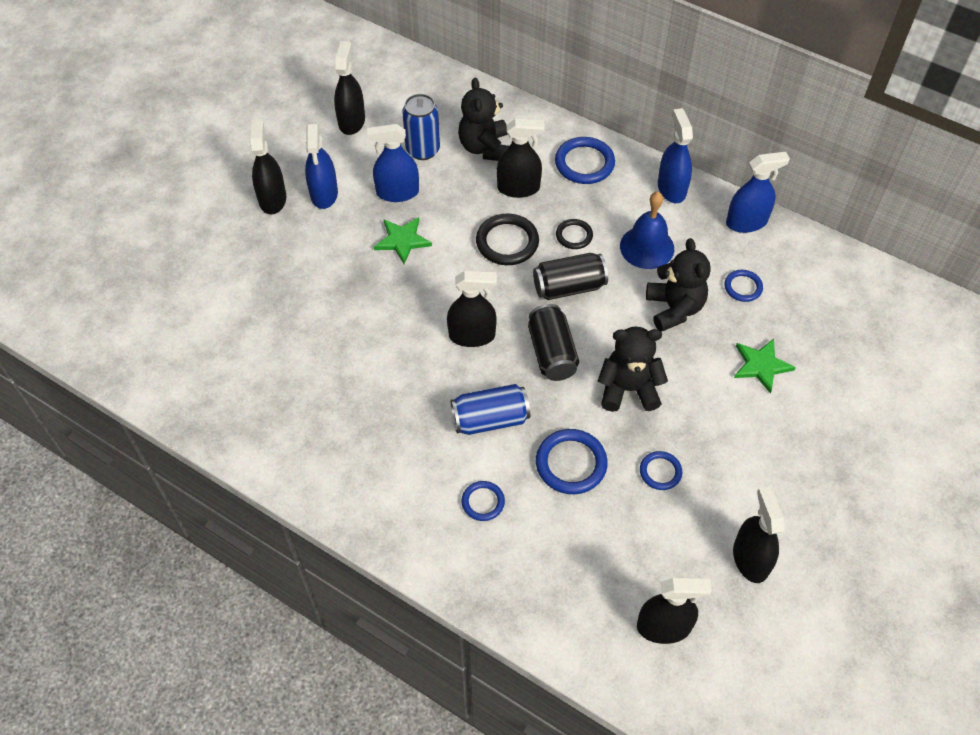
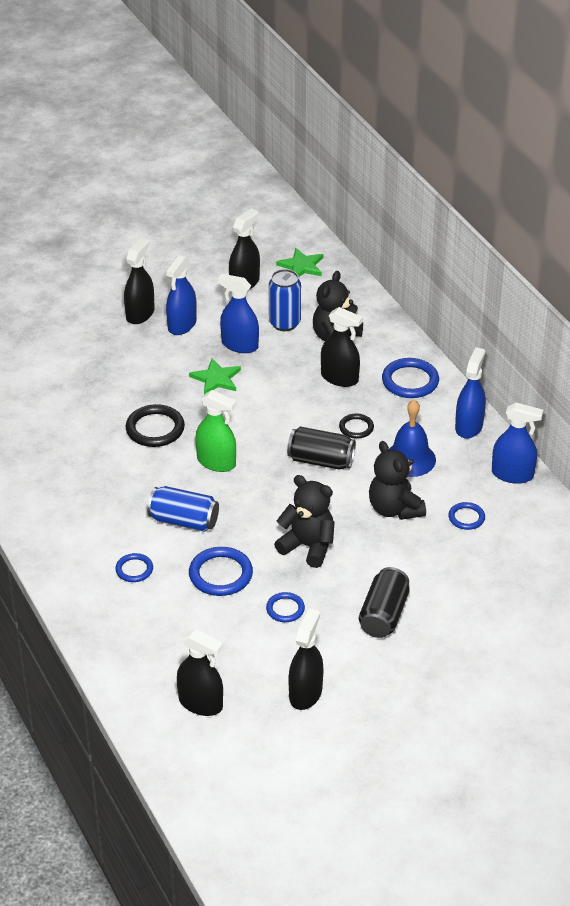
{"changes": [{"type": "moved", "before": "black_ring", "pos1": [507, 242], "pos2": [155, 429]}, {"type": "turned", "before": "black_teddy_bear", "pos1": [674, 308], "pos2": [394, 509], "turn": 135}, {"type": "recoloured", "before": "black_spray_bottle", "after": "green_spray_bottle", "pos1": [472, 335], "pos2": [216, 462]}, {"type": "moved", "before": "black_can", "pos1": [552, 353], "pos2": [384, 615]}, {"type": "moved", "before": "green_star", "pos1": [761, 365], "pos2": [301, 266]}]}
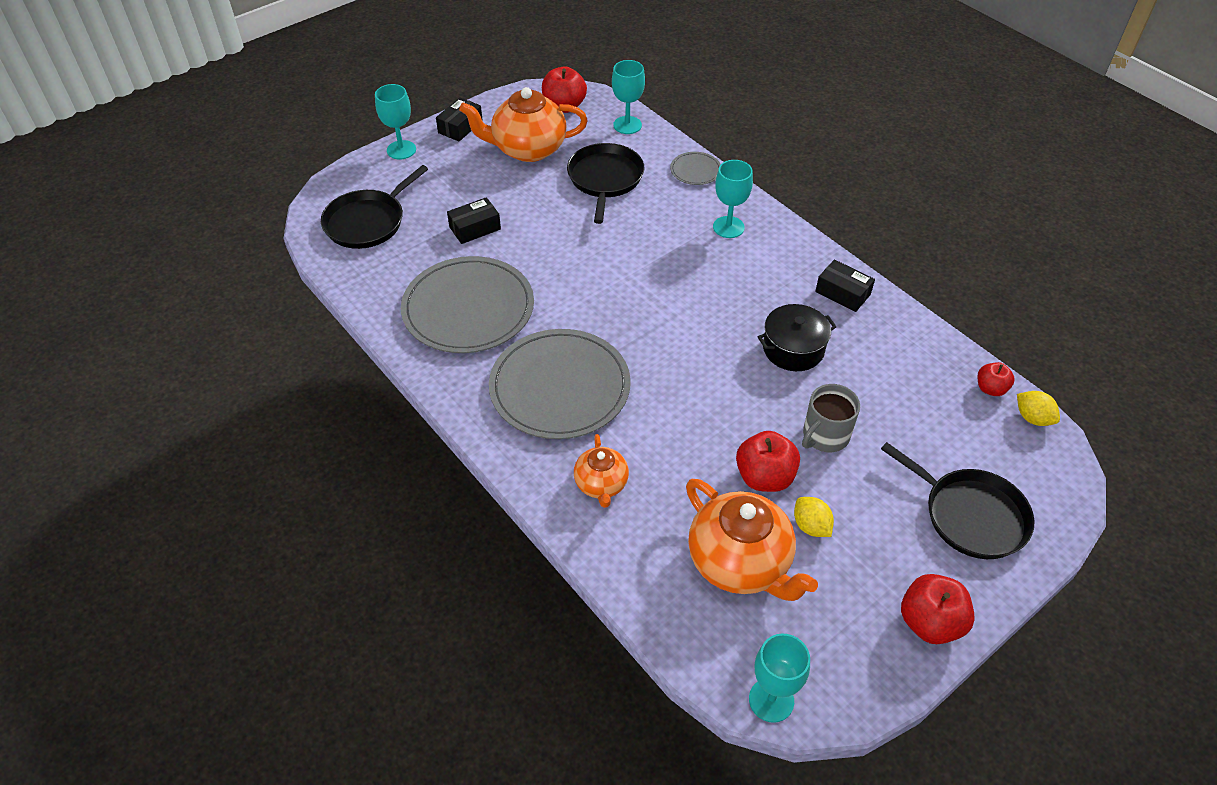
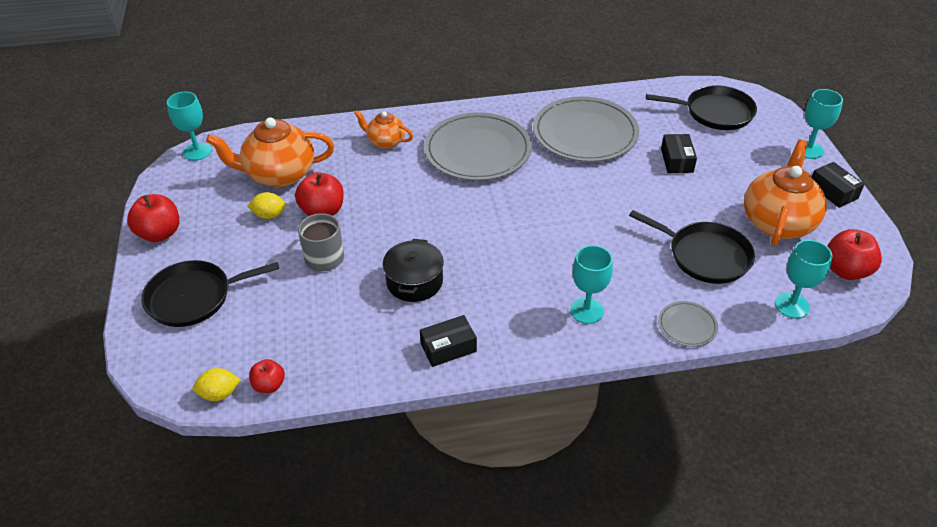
{"changes": [{"type": "turned", "before": "black_pan", "pos1": [368, 222], "pos2": [715, 112], "turn": 120}]}
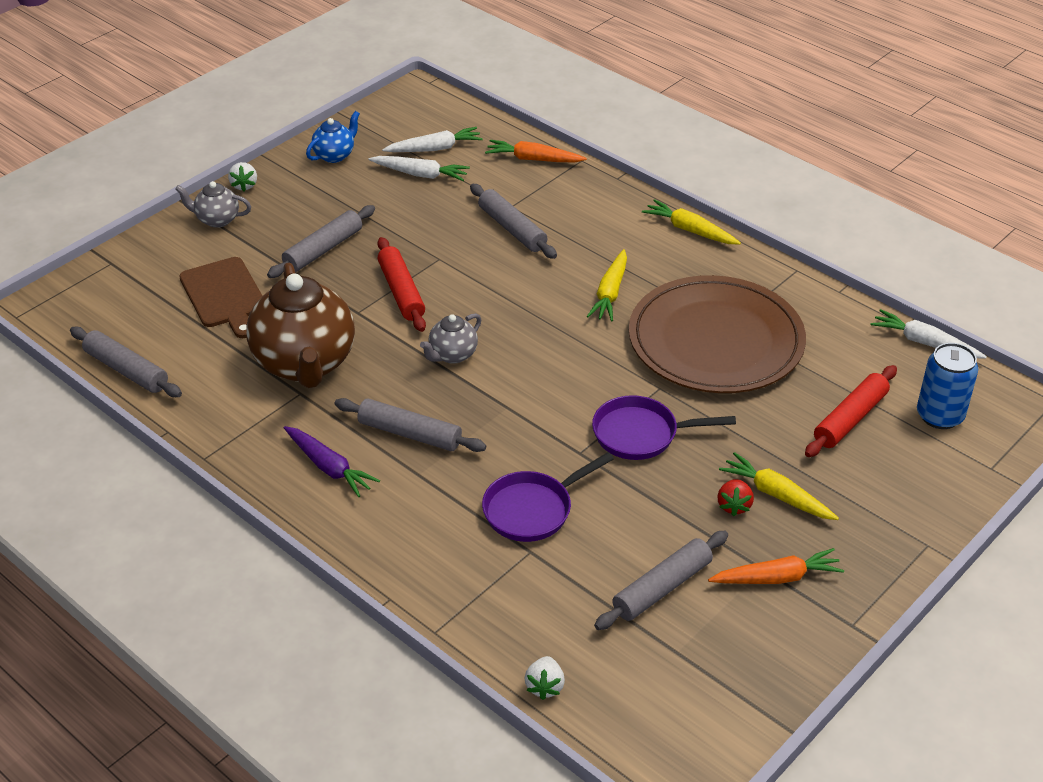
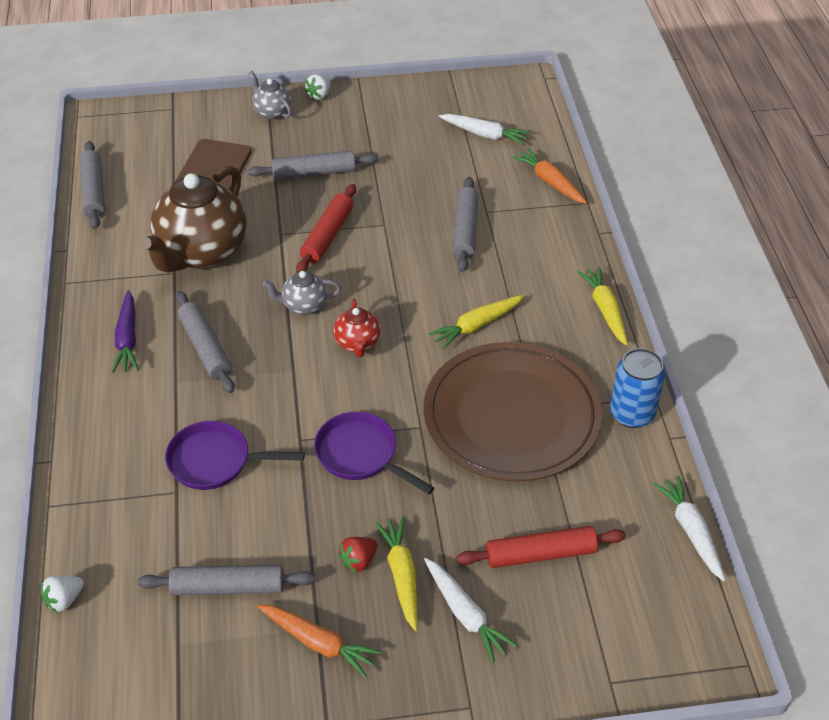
{"changes": [{"type": "removed", "before": "blue_teapot", "pos1": [335, 155]}, {"type": "moved", "before": "white_carrot", "pos1": [420, 174], "pos2": [465, 614]}, {"type": "moved", "before": "blue_can", "pos1": [939, 416], "pos2": [632, 413]}, {"type": "added", "after": "red_teapot", "pos2": [357, 344]}]}
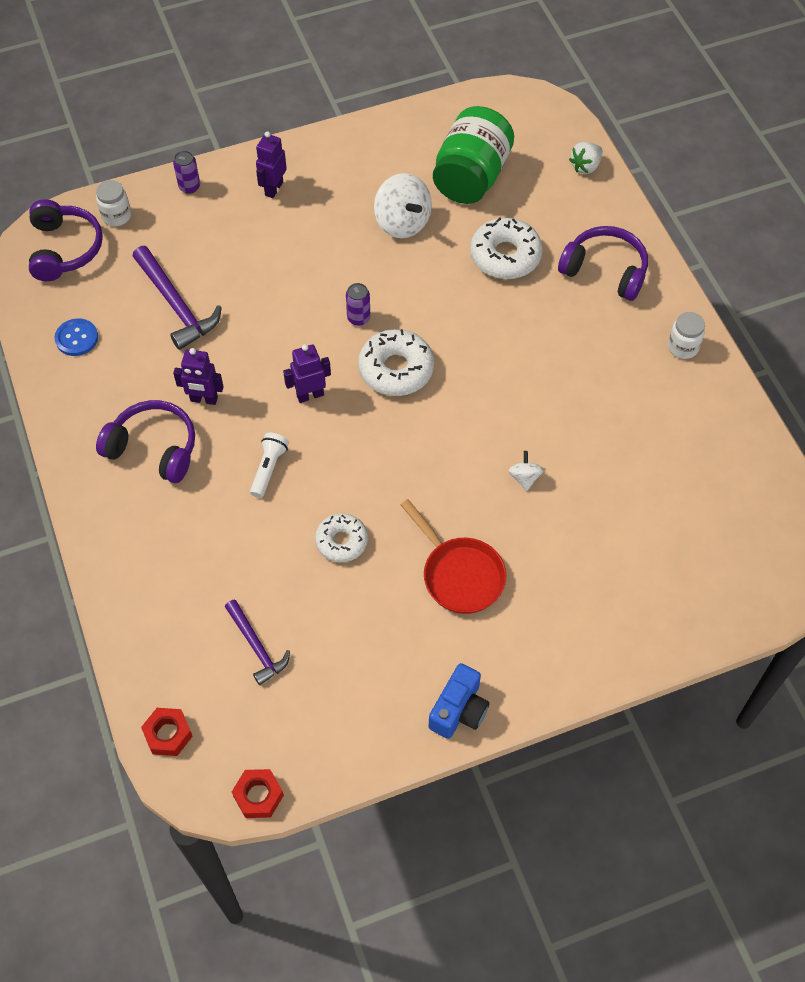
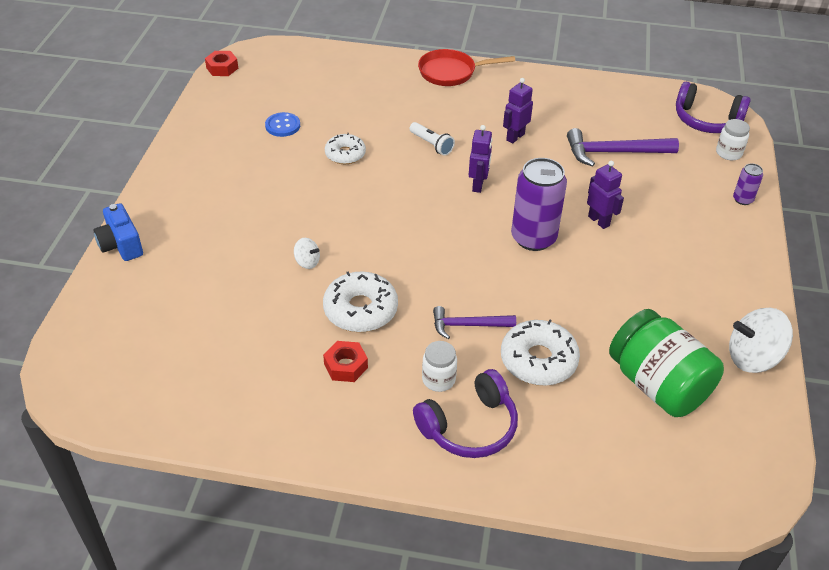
{"changes": [{"type": "moved", "before": "purple_robot", "pos1": [273, 188], "pos2": [599, 221]}, {"type": "removed", "before": "white_strawberry", "pos1": [585, 166]}, {"type": "moved", "before": "white_spinning_top", "pos1": [402, 222], "pos2": [753, 358]}, {"type": "resized", "before": "purple_can", "pos1": [358, 318], "pos2": [533, 238], "scale": 2.11}, {"type": "moved", "before": "white_jar", "pos1": [683, 347], "pos2": [438, 379]}, {"type": "moved", "before": "blue_button", "pos1": [77, 338], "pos2": [282, 126]}, {"type": "moved", "before": "white_donut", "pos1": [396, 369], "pos2": [360, 310]}, {"type": "removed", "before": "purple_headphones", "pos1": [154, 448]}, {"type": "moved", "before": "red_pan", "pos1": [459, 575], "pos2": [451, 72]}, {"type": "moved", "before": "purple_hammer", "pos1": [256, 647], "pos2": [468, 325]}, {"type": "moved", "before": "blue_camera", "pos1": [459, 710], "pos2": [121, 245]}, {"type": "moved", "before": "red_nut", "pos1": [168, 734], "pos2": [346, 366]}]}
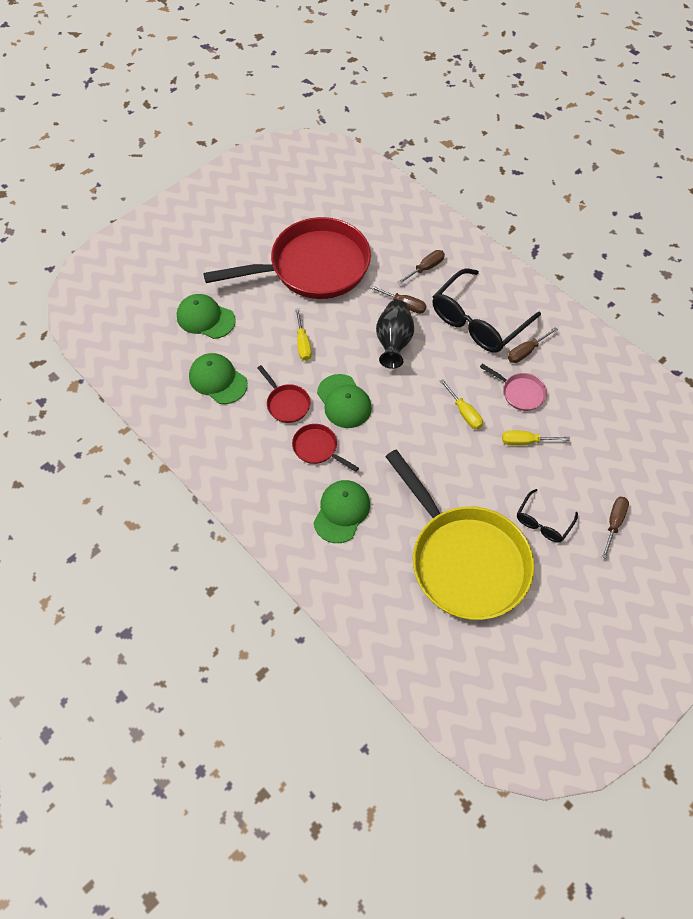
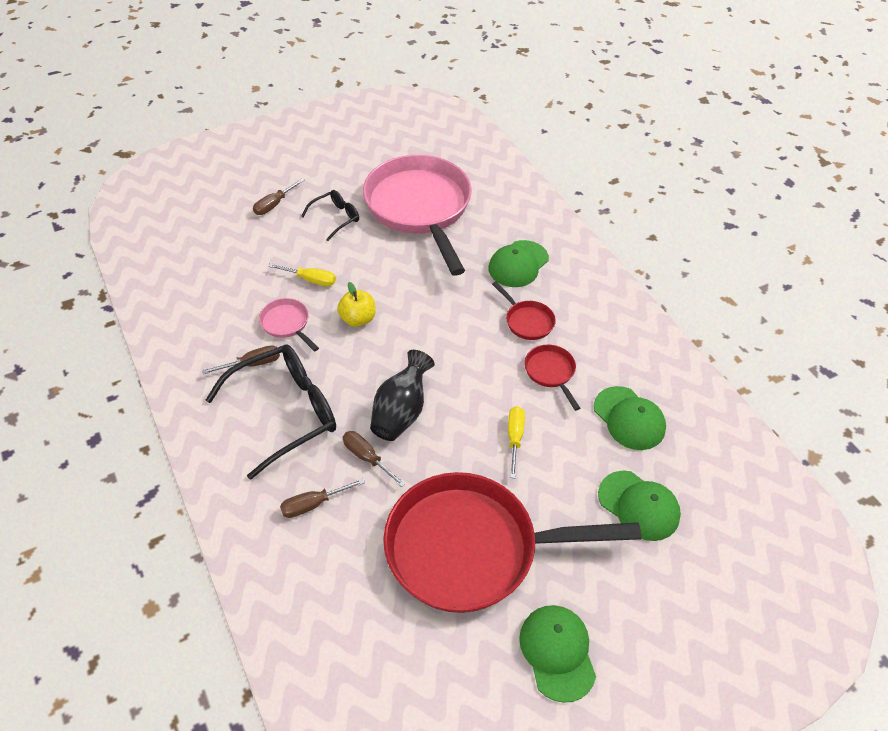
{"changes": [{"type": "moved", "before": "green_cap", "pos1": [344, 401], "pos2": [557, 652]}, {"type": "replaced", "before": "yellow_screwdriver", "after": "yellow_apple", "pos1": [464, 412], "pos2": [358, 319]}, {"type": "recoloured", "before": "yellow_pan", "after": "pink_pan", "pos1": [464, 560], "pos2": [420, 208]}]}
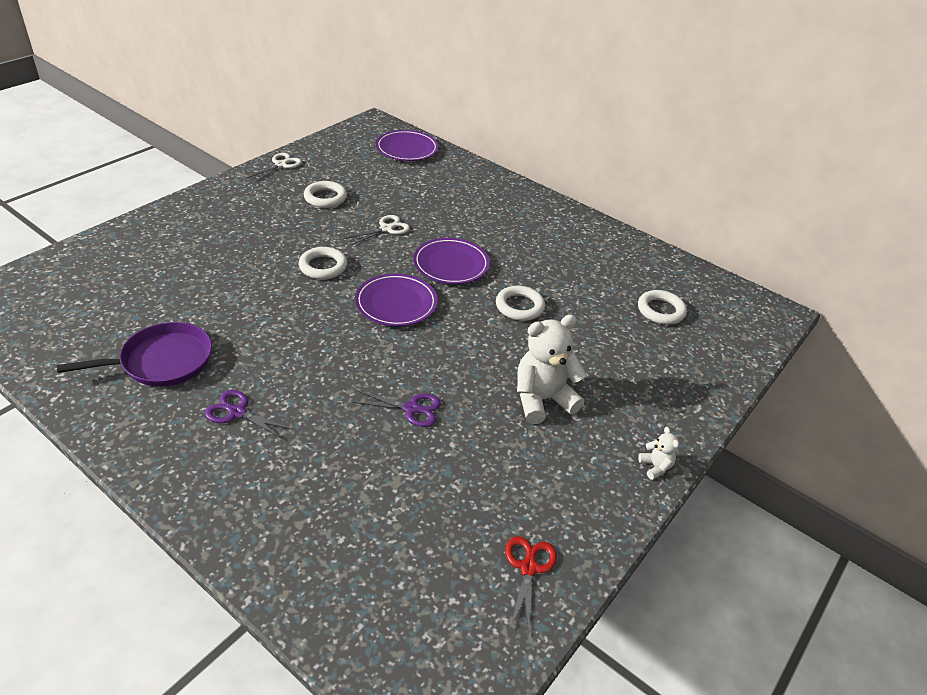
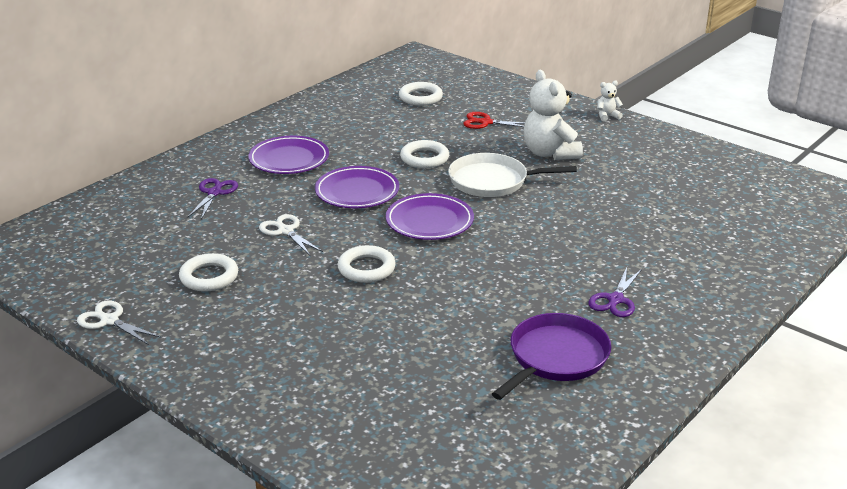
{"changes": [{"type": "moved", "before": "purple_plate", "pos1": [407, 149], "pos2": [289, 159]}, {"type": "turned", "before": "purple_pan", "pos1": [162, 361], "pos2": [555, 358], "turn": 60}, {"type": "moved", "before": "purple_scissors", "pos1": [411, 409], "pos2": [214, 193]}, {"type": "moved", "before": "red_scissors", "pos1": [528, 568], "pos2": [486, 122]}, {"type": "added", "after": "white_pan", "pos2": [492, 181]}]}
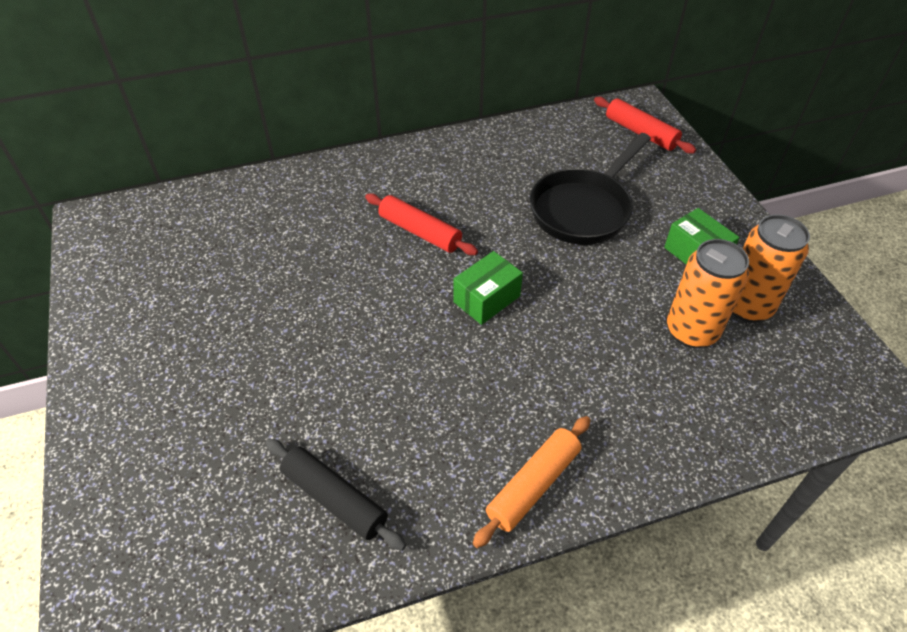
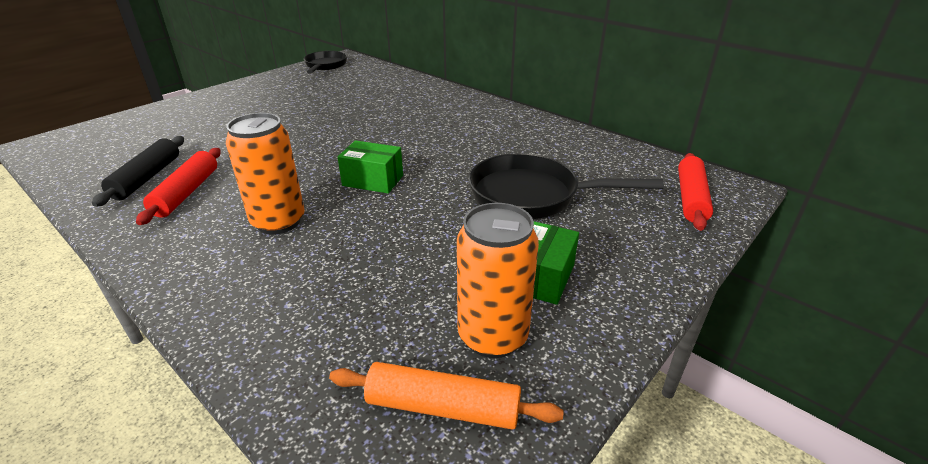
{"changes": [{"type": "moved", "before": "red_rolling_pin", "pos1": [420, 232], "pos2": [186, 193]}, {"type": "moved", "before": "orange_can", "pos1": [691, 331], "pos2": [278, 222]}, {"type": "moved", "before": "orange_rolling_pin", "pos1": [533, 485], "pos2": [443, 407]}, {"type": "added", "after": "black_pan", "pos2": [325, 66]}]}
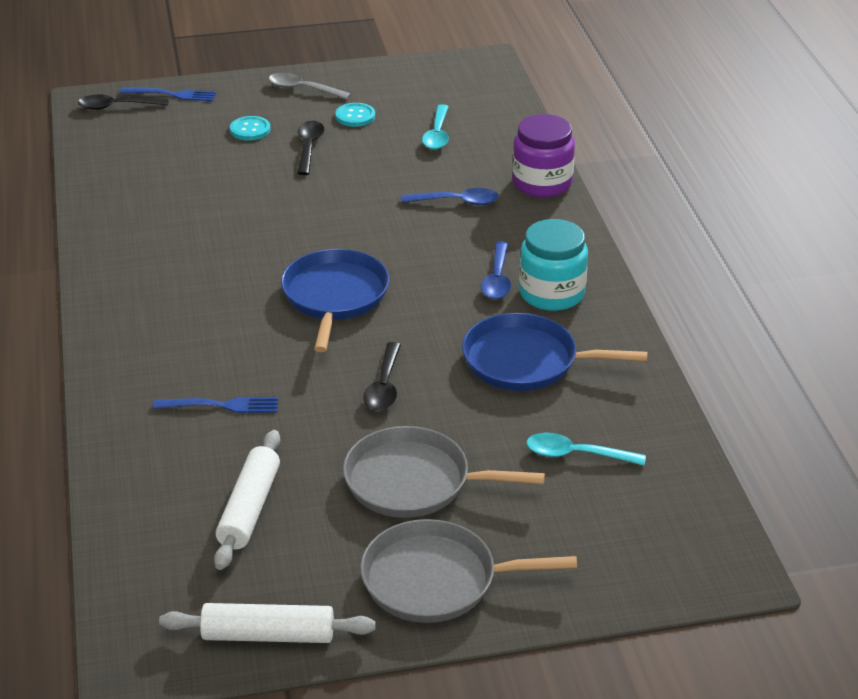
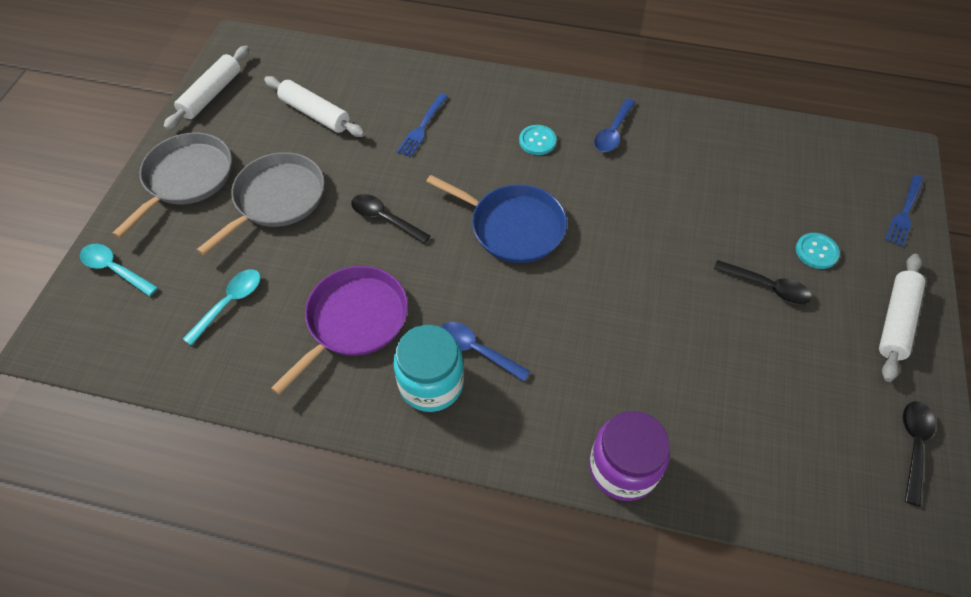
{"changes": [{"type": "replaced", "before": "grey_spoon", "after": "white_rolling_pin", "pos1": [303, 89], "pos2": [896, 321]}, {"type": "moved", "before": "black_spoon", "pos1": [117, 106], "pos2": [913, 445]}, {"type": "moved", "before": "turquoise_button", "pos1": [355, 116], "pos2": [537, 141]}, {"type": "moved", "before": "turquoise_spoon", "pos1": [437, 134], "pos2": [115, 269]}, {"type": "moved", "before": "blue_spoon", "pos1": [457, 202], "pos2": [613, 132]}, {"type": "recoloured", "before": "blue_pan", "after": "purple_pan", "pos1": [526, 361], "pos2": [354, 320]}]}
